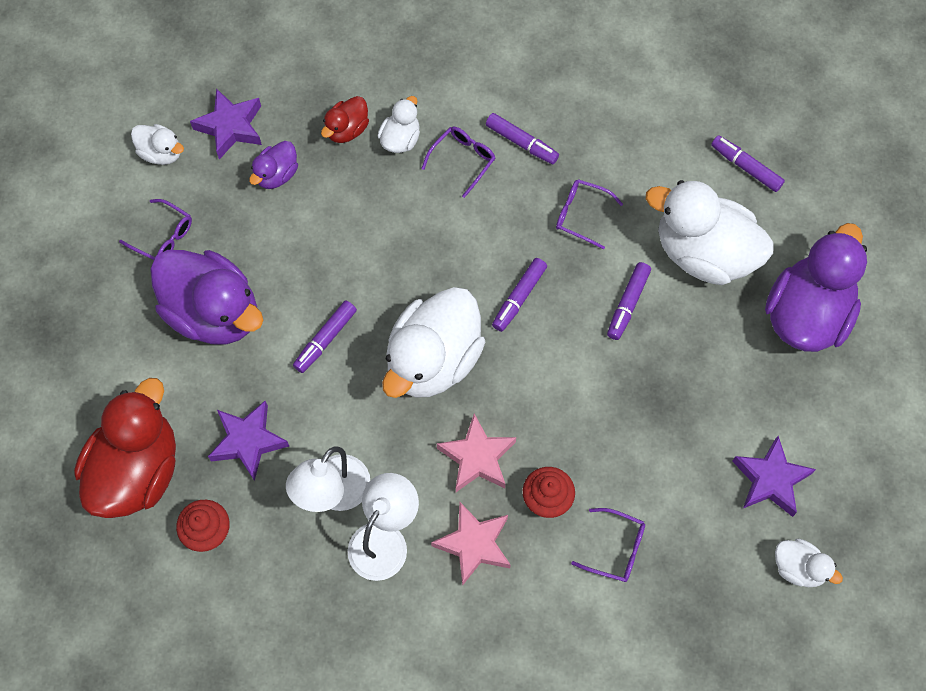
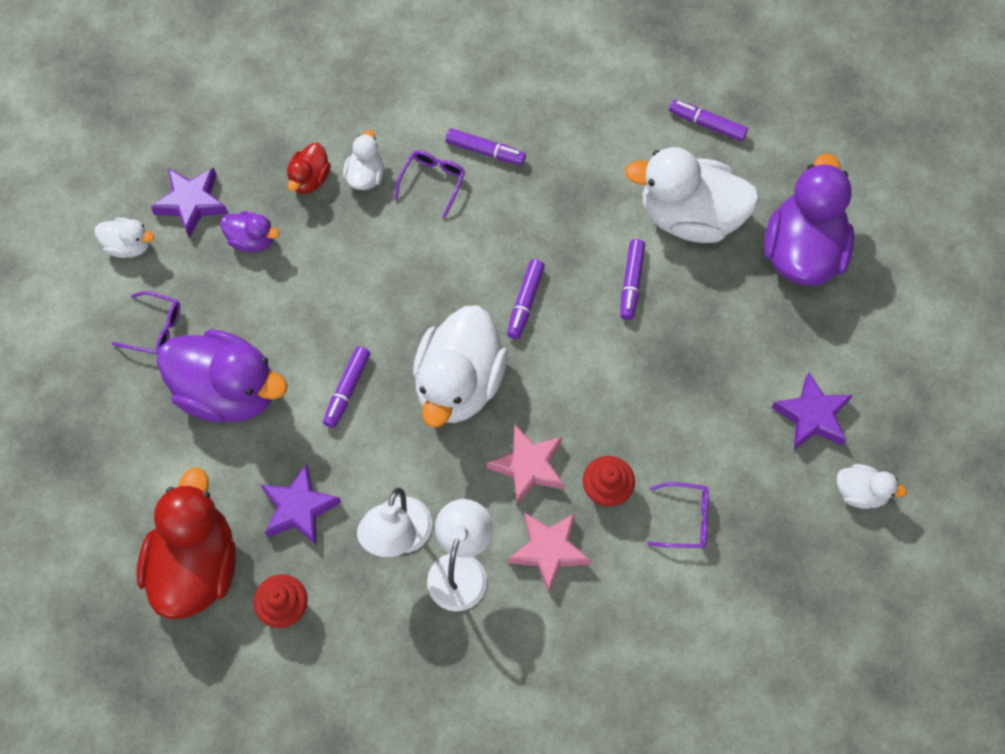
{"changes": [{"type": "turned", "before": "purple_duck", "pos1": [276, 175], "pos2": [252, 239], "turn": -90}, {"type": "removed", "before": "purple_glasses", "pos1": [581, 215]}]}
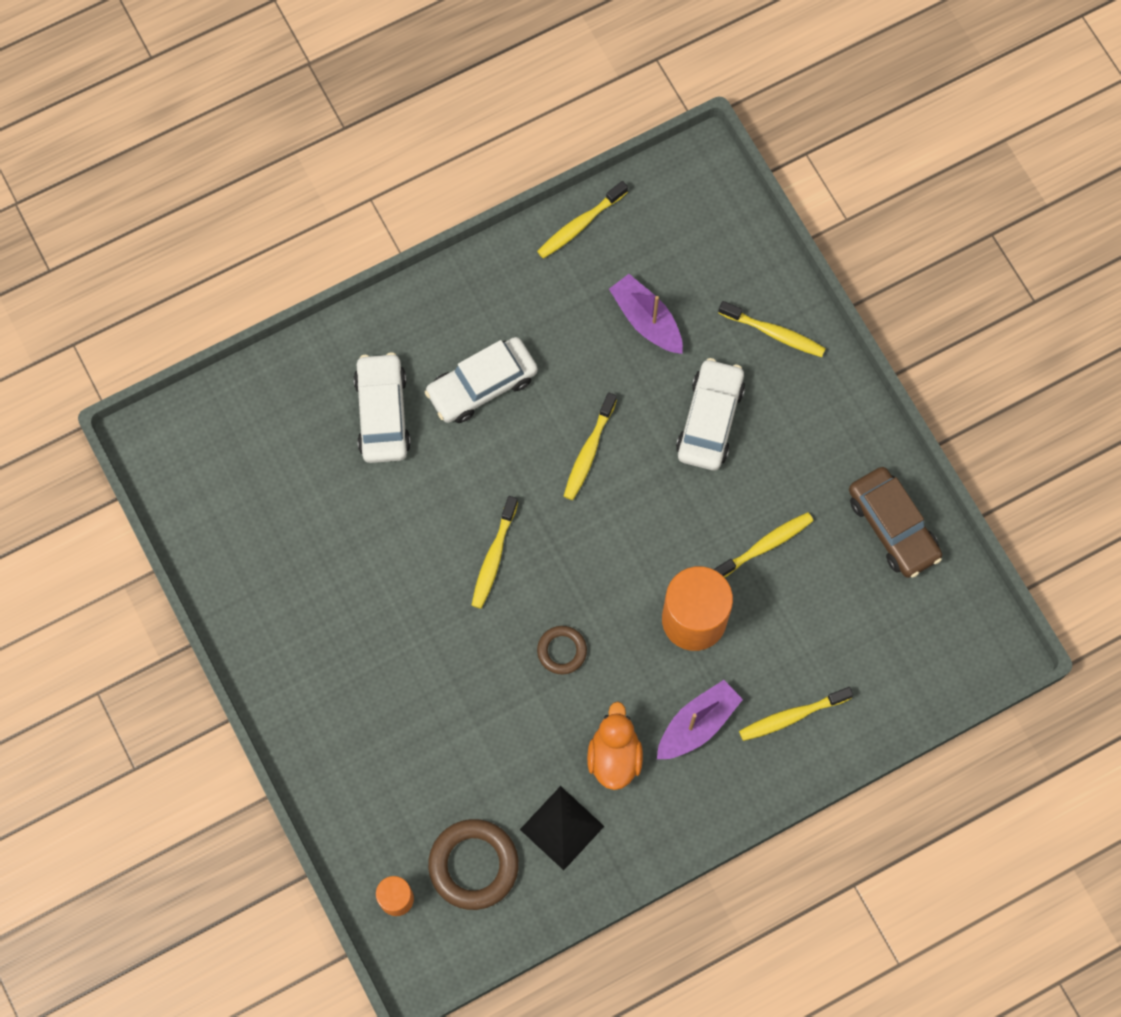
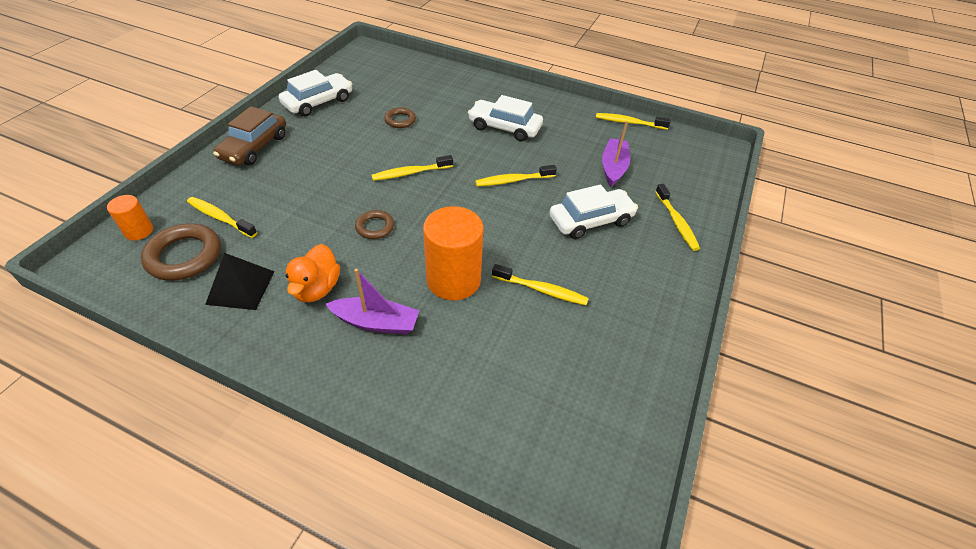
{"changes": [{"type": "moved", "before": "white_car", "pos1": [383, 413], "pos2": [318, 102]}, {"type": "moved", "before": "brown_car", "pos1": [892, 527], "pos2": [254, 147]}, {"type": "moved", "before": "yellow_toothbrush", "pos1": [791, 716], "pos2": [220, 217]}, {"type": "turned", "before": "orange_duck", "pos1": [614, 756], "pos2": [316, 288], "turn": 135}, {"type": "added", "after": "brown_ring", "pos2": [400, 120]}]}
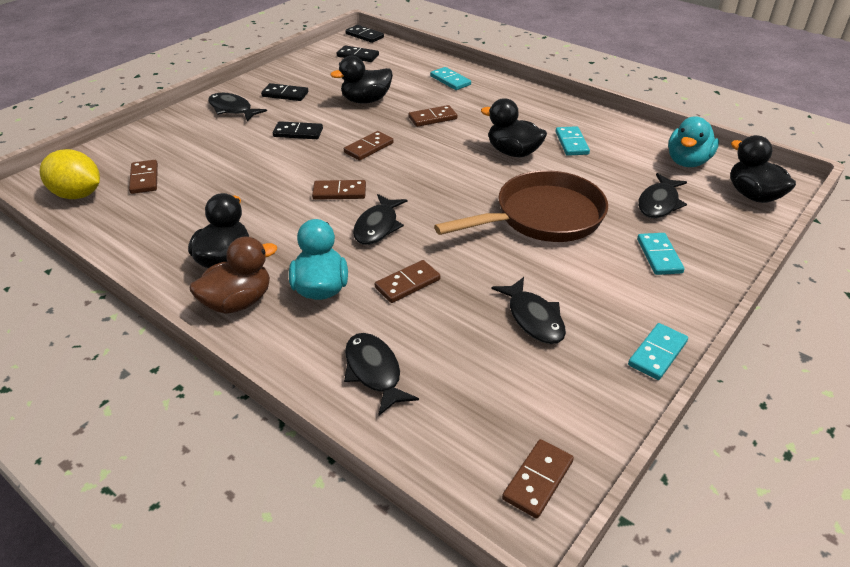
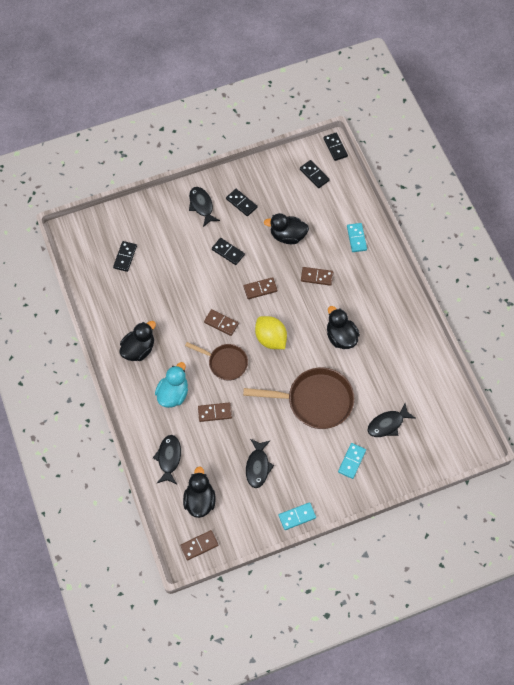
{"changes": [{"type": "removed", "before": "turquoise_duck", "pos1": [687, 162]}, {"type": "removed", "before": "turquoise_domino", "pos1": [571, 143]}, {"type": "moved", "before": "black_duck", "pos1": [753, 195], "pos2": [200, 500]}, {"type": "moved", "before": "yellow_lemon", "pos1": [78, 195], "pos2": [270, 338]}, {"type": "recoloured", "before": "brown_domino", "after": "black_domino", "pos1": [144, 179], "pos2": [125, 257]}, {"type": "replaced", "before": "black_fish", "after": "brown_pan", "pos1": [378, 226], "pos2": [225, 363]}, {"type": "removed", "before": "brown_duck", "pos1": [238, 302]}]}
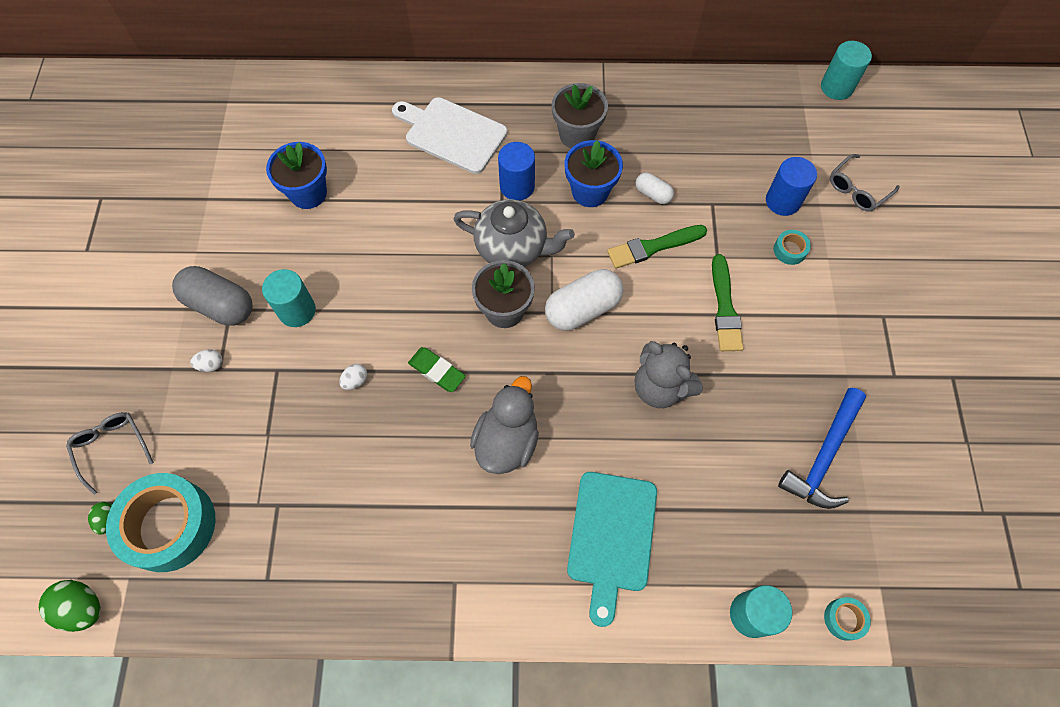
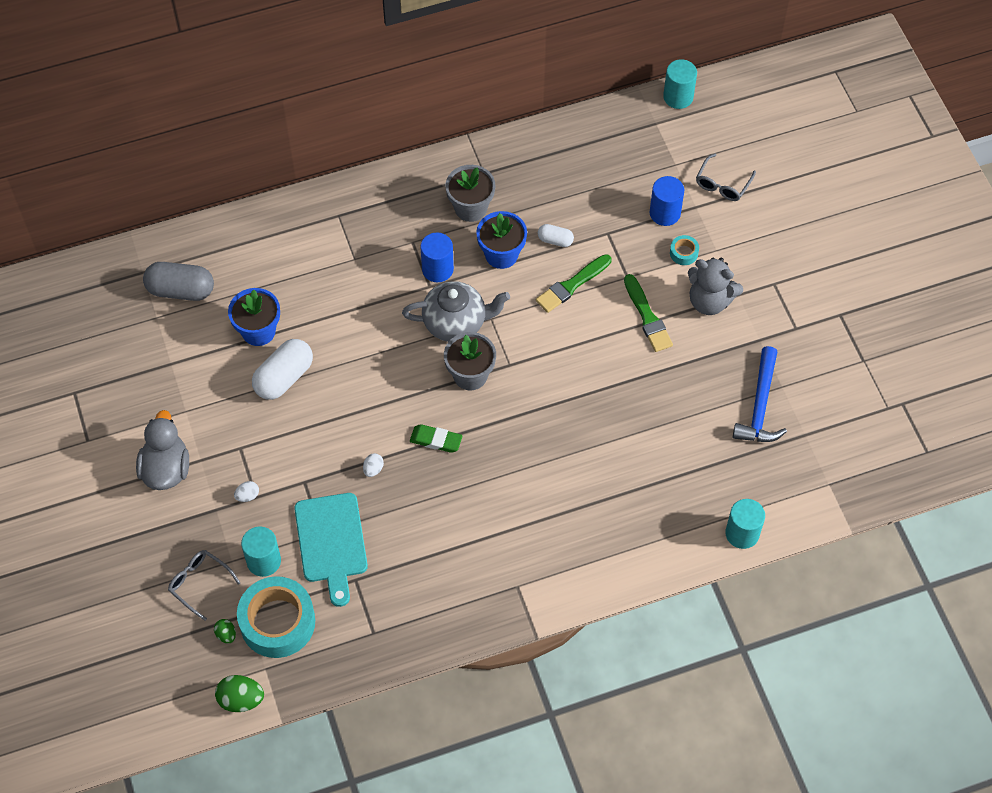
{"changes": [{"type": "removed", "before": "white_cutting_board", "pos1": [452, 134]}, {"type": "moved", "before": "grey_capsule", "pos1": [220, 305], "pos2": [181, 290]}, {"type": "moved", "before": "turquoise_cylinder", "pos1": [297, 310], "pos2": [264, 561]}, {"type": "moved", "before": "white_capsule", "pos1": [582, 309], "pos2": [284, 377]}, {"type": "moved", "before": "grey_teddy_bear", "pos1": [660, 387], "pos2": [709, 301]}, {"type": "moved", "before": "grey_duck", "pos1": [507, 441], "pos2": [166, 469]}, {"type": "moved", "before": "turquoise_cutting_board", "pos1": [611, 536], "pos2": [331, 542]}, {"type": "removed", "before": "turquoise_tape", "pos1": [844, 619]}]}
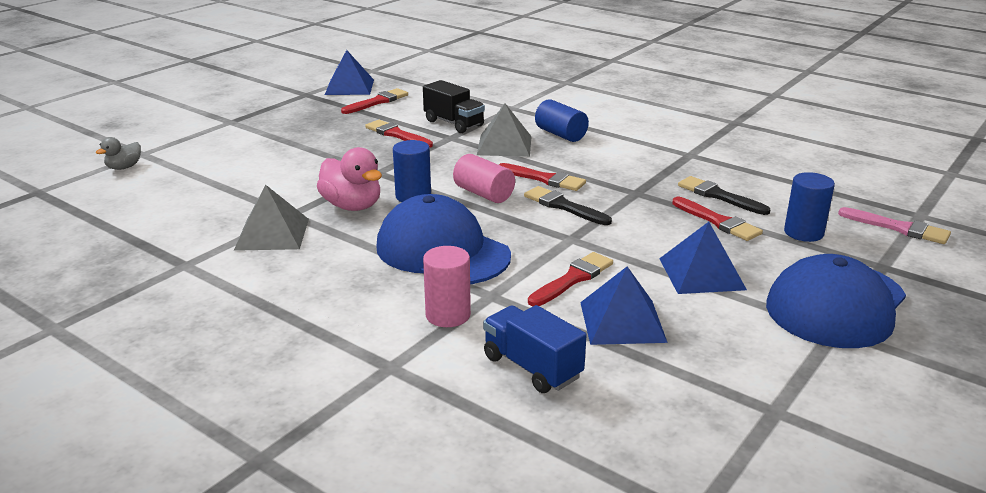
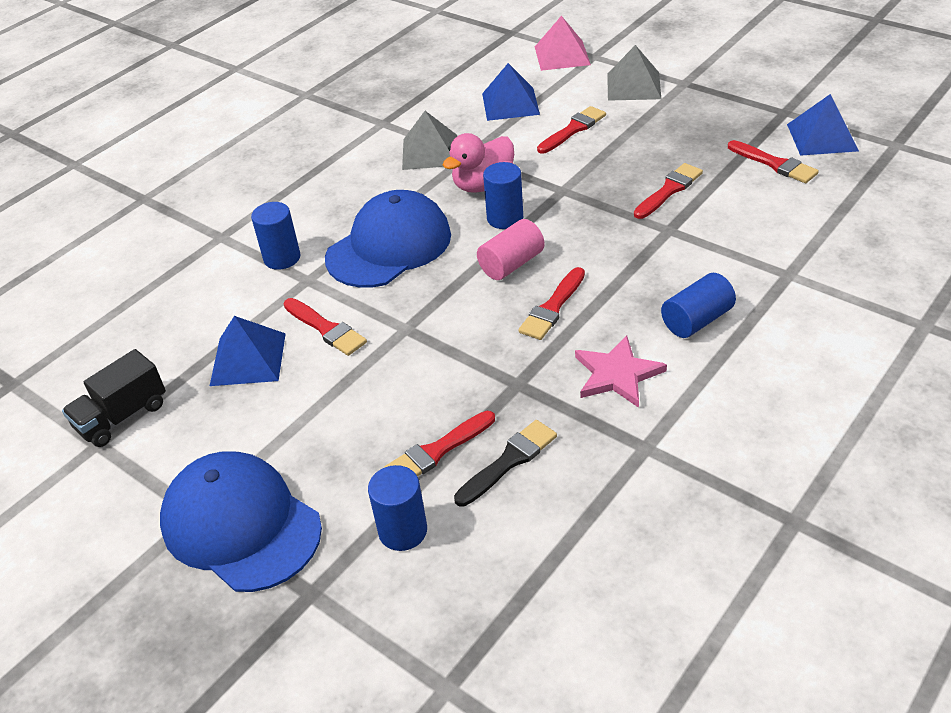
{"changes": [{"type": "moved", "before": "black_truck", "pos1": [454, 123], "pos2": [122, 417]}, {"type": "moved", "before": "grey_pyramid", "pos1": [504, 145], "pos2": [633, 86]}, {"type": "replaced", "before": "grey_duck", "after": "pink_pyramid", "pos1": [124, 167], "pos2": [562, 55]}, {"type": "removed", "before": "black_brush", "pos1": [563, 206]}, {"type": "removed", "before": "pink_brush", "pos1": [898, 228]}, {"type": "moved", "before": "blue_pyramid", "pos1": [701, 273], "pos2": [510, 104]}, {"type": "recoloured", "before": "pink_cylinder", "after": "blue_cylinder", "pos1": [448, 315], "pos2": [282, 258]}, {"type": "removed", "before": "blue_truck", "pos1": [532, 367]}, {"type": "added", "after": "red_brush", "pos2": [573, 129]}, {"type": "added", "after": "pink_star", "pos2": [617, 374]}]}
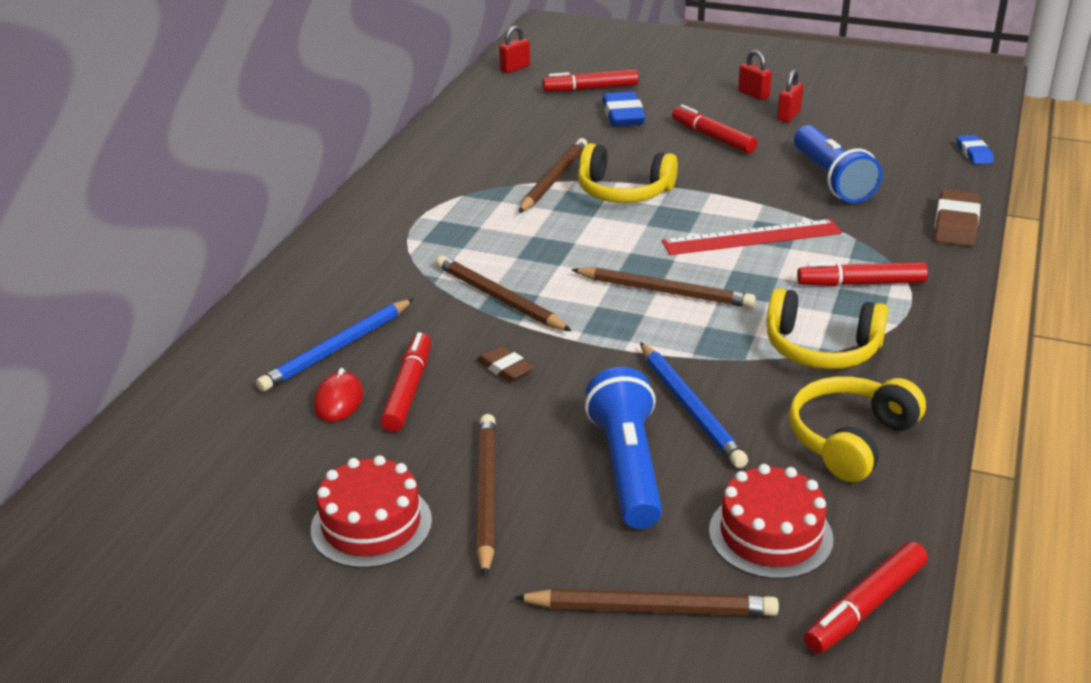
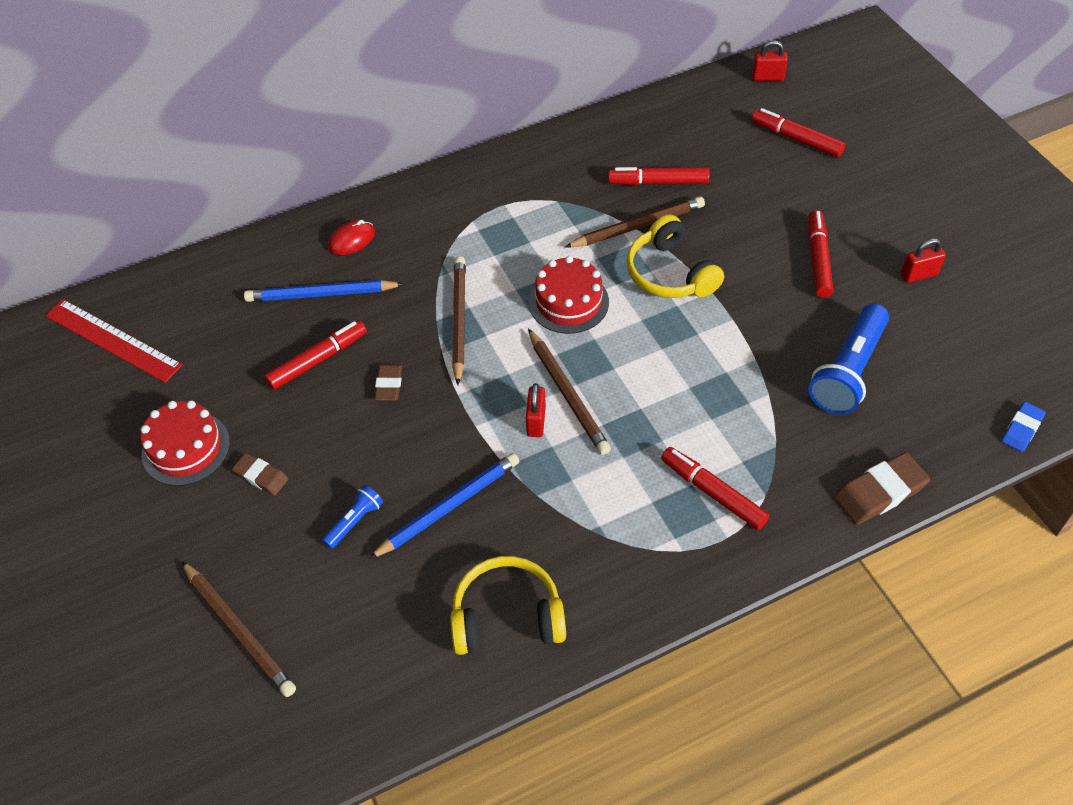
{"changes": [{"type": "moved", "before": "red_padlock", "pos1": [753, 94], "pos2": [536, 421]}, {"type": "removed", "before": "blue_eraser", "pos1": [623, 115]}, {"type": "moved", "before": "red_ruler", "pos1": [752, 237], "pos2": [113, 340]}, {"type": "removed", "before": "yellow_headphones", "pos1": [821, 348]}, {"type": "turned", "before": "blue_pencil", "pos1": [690, 408], "pos2": [448, 507], "turn": -150}, {"type": "resized", "before": "blue_flashlight", "pos1": [627, 467], "pos2": [354, 521], "scale": 0.49}, {"type": "moved", "before": "red_mouse", "pos1": [339, 400], "pos2": [352, 240]}, {"type": "replaced", "before": "brown_pencil", "after": "brown_eraser", "pos1": [486, 495], "pos2": [261, 476]}, {"type": "moved", "before": "red_cake", "pos1": [770, 535], "pos2": [568, 302]}, {"type": "moved", "before": "red_marker", "pos1": [865, 607], "pos2": [658, 182]}]}
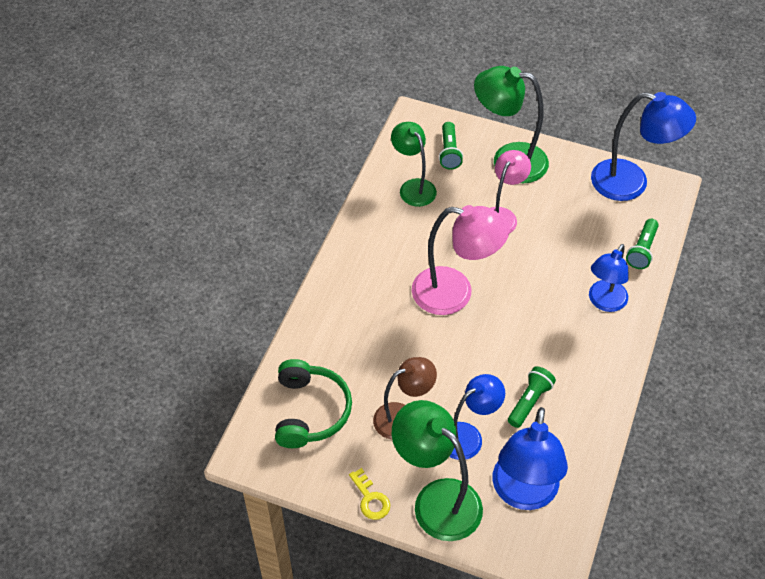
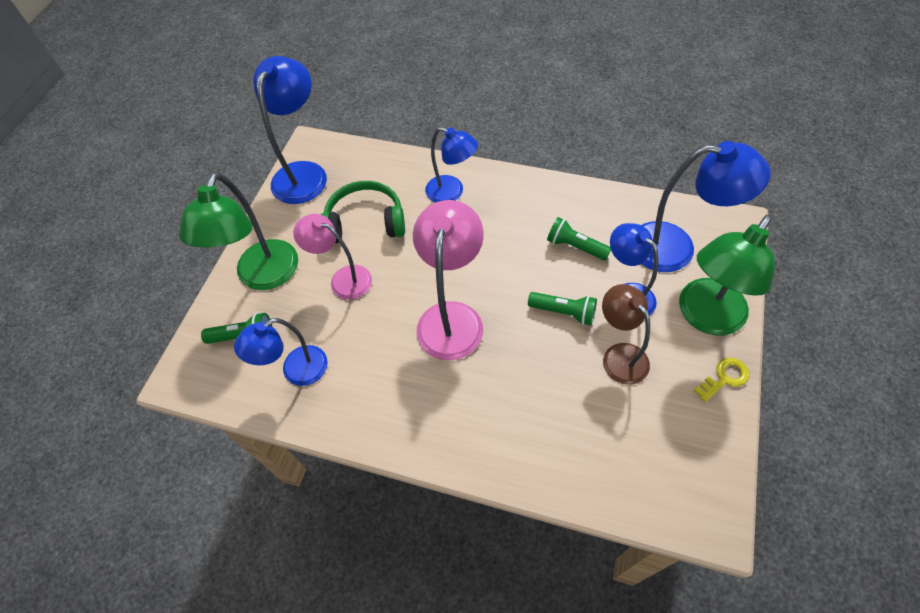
{"changes": [{"type": "recoloured", "before": "green_lamp", "after": "blue_lamp", "pos1": [413, 187], "pos2": [296, 371]}, {"type": "moved", "before": "green_flashlight", "pos1": [642, 250], "pos2": [564, 312]}, {"type": "moved", "before": "green_headphones", "pos1": [310, 411], "pos2": [365, 222]}]}
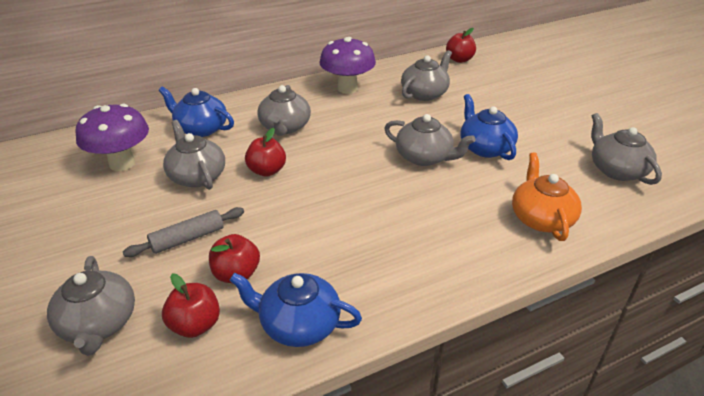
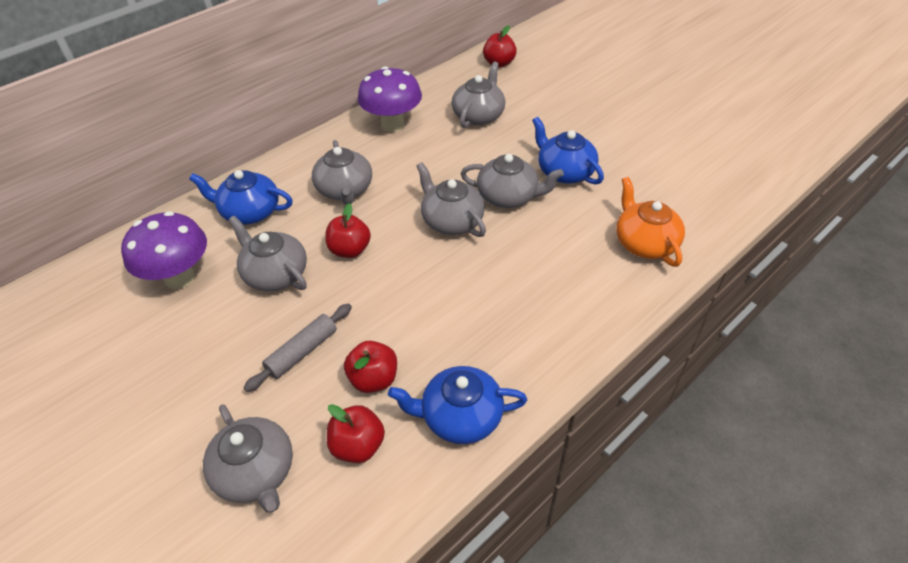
{"changes": [{"type": "moved", "before": "grey_teapot", "pos1": [616, 170], "pos2": [451, 221]}]}
